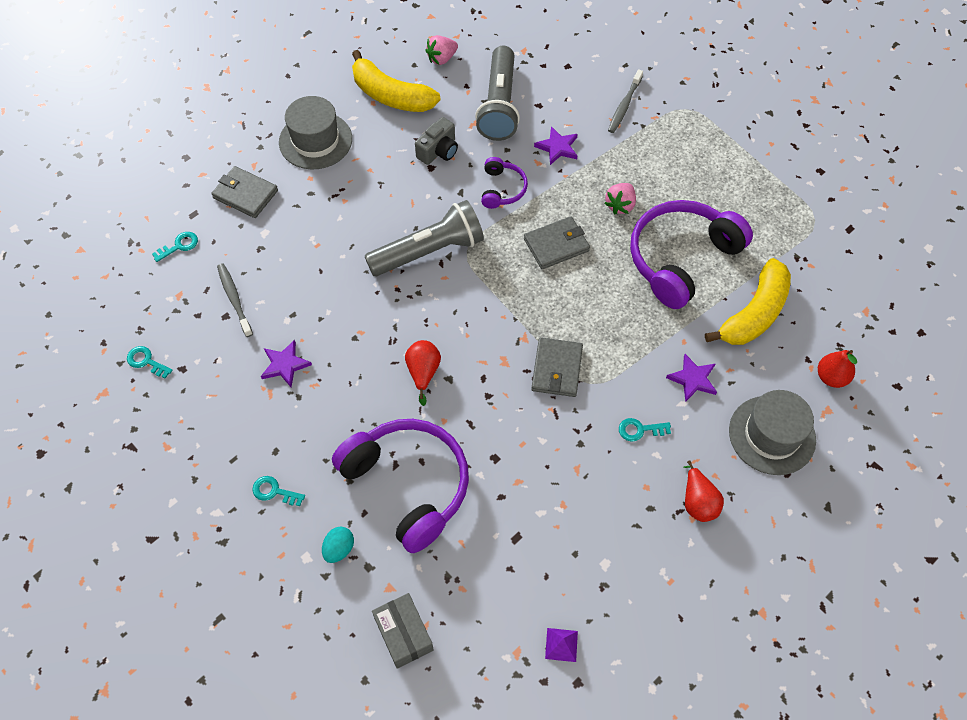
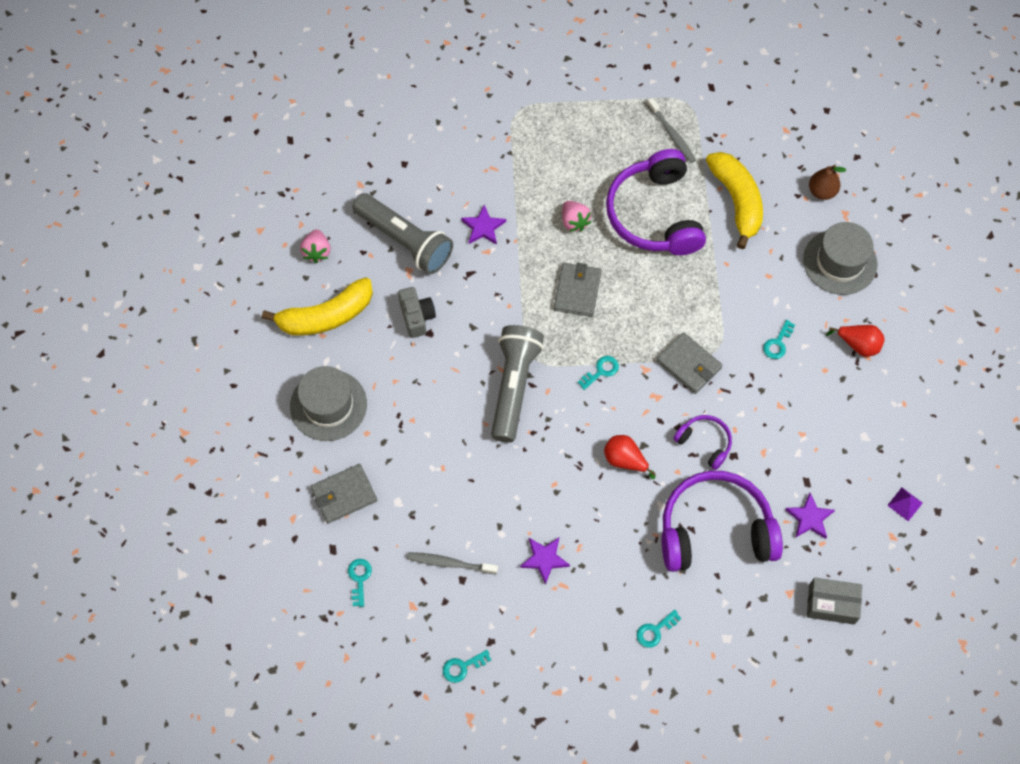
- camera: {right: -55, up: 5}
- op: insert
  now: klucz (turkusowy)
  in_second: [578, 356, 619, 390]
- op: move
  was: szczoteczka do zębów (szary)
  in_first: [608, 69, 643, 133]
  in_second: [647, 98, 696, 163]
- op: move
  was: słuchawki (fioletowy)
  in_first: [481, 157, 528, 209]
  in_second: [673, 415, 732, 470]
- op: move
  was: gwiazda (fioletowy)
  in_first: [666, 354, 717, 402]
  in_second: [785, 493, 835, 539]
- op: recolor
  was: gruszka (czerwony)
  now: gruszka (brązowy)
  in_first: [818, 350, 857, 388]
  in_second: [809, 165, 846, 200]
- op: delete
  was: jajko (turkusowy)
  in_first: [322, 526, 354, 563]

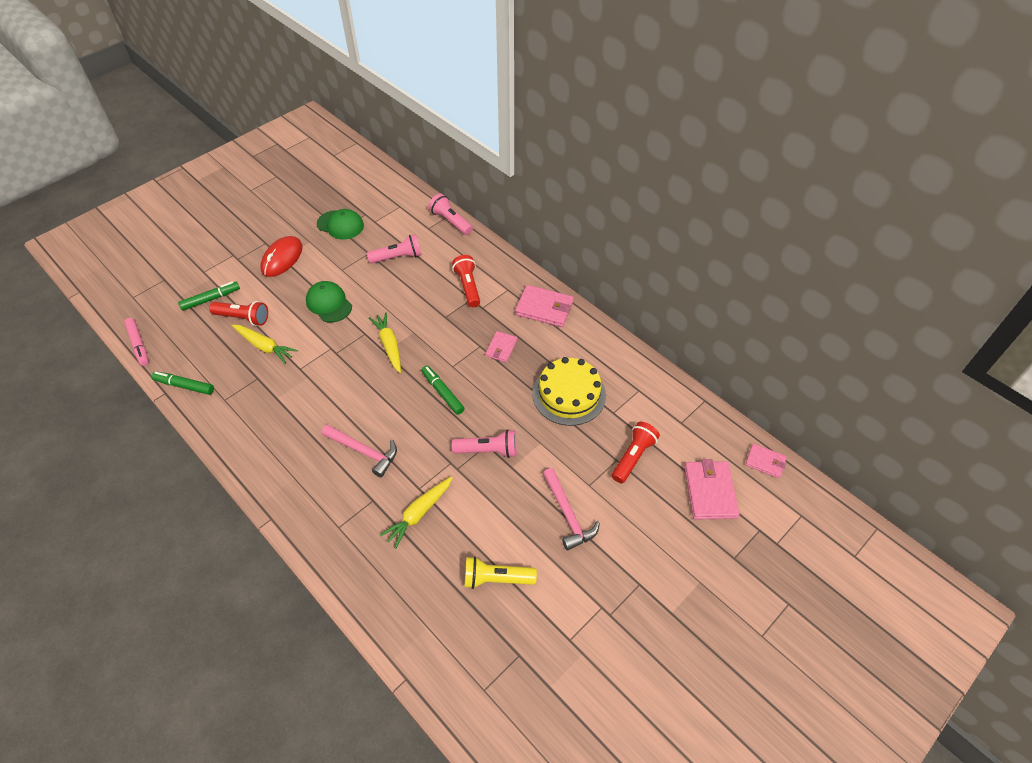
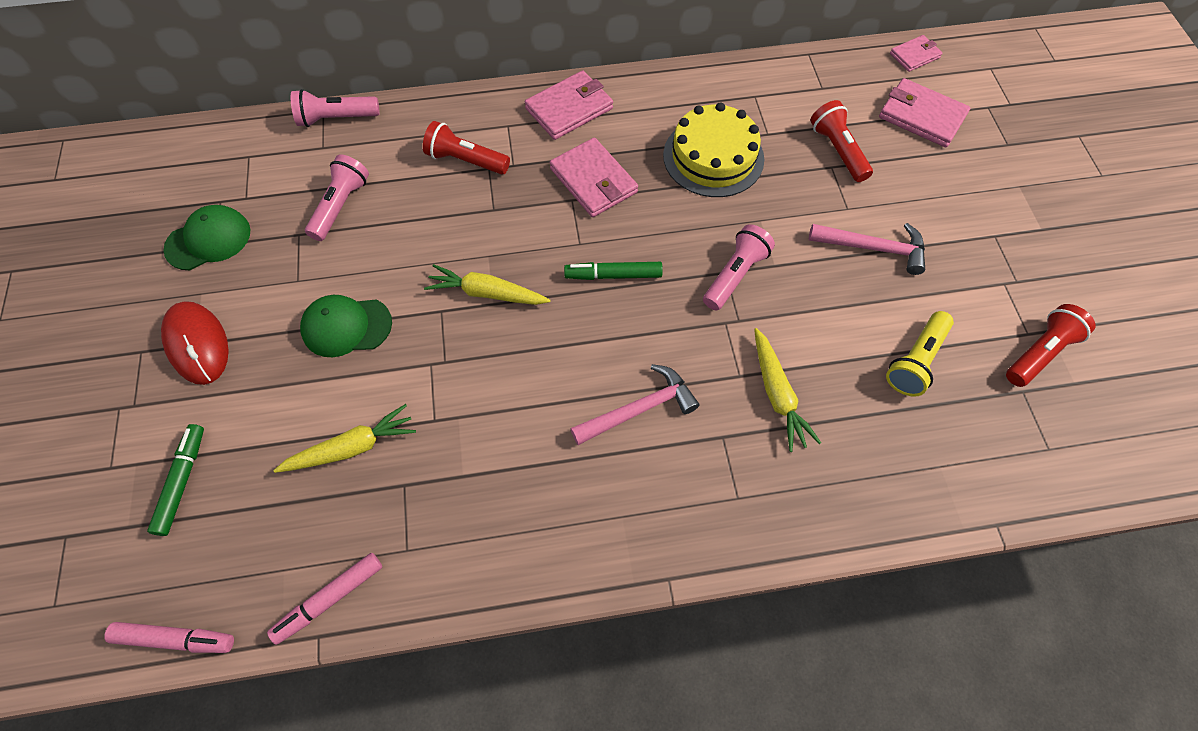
- camera: {right: -55, up: 10}
- op: recolor
  was: flamaster (zielony)
  now: flamaster (różowy)
  in_first: [151, 371, 214, 395]
  in_second: [267, 553, 382, 645]
- op: resize
  was: portfel (różowy)
  in_first: [485, 331, 517, 362]
  in_second: [550, 137, 638, 217]
  ratio: 1.68
- op: move
  was: latarka (czerwony)
  in_first: [209, 301, 268, 326]
  in_second: [1006, 304, 1095, 387]

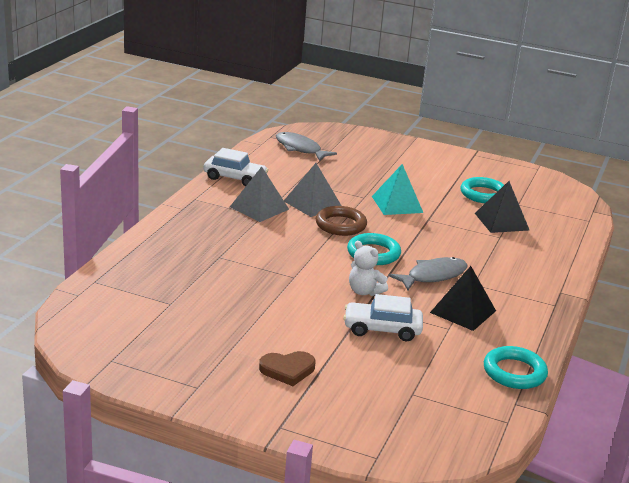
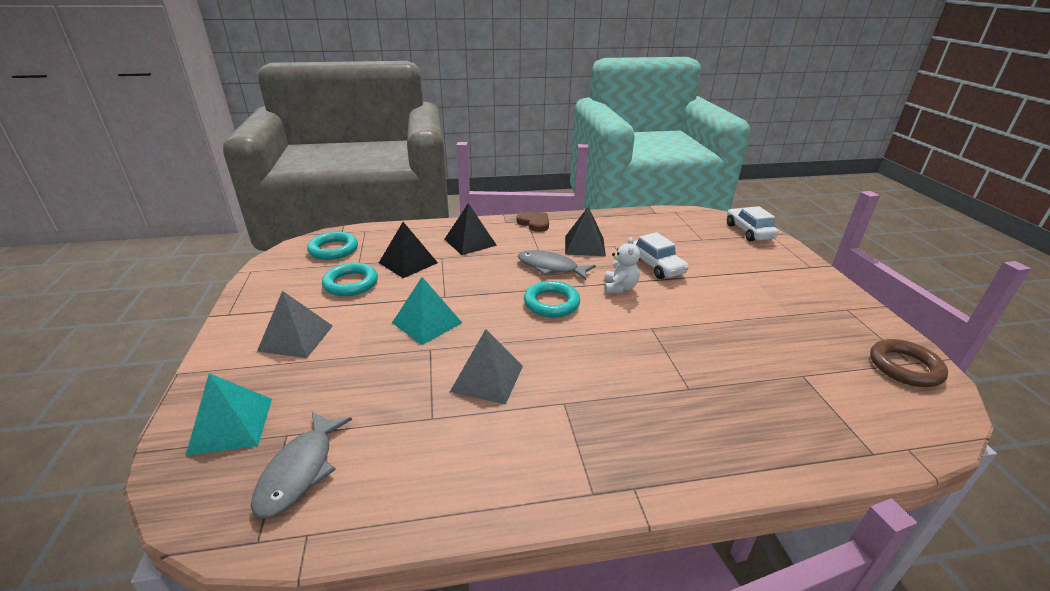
- camera: {right: -120, up: 5}
- op: insert
  now: piramida (turkusowy)
  in_second: [185, 373, 272, 456]
- op: move
  was: piramida (szary)
  in_first: [230, 167, 289, 222]
  in_second: [257, 291, 333, 358]
- op: move
  was: pierścień (turkusowy)
  in_first: [484, 346, 548, 389]
  in_second: [307, 232, 358, 260]
- op: insert
  now: piramida (czarny)
  in_second: [444, 203, 497, 255]
- op: move
  was: serce (brązowy)
  in_first: [259, 351, 315, 386]
  in_second: [517, 212, 549, 232]
- op: move
  was: samochód (biały)
  in_first: [204, 148, 268, 187]
  in_second: [727, 206, 778, 241]
- op: move
  was: pierścień (brązowy)
  in_first: [316, 206, 367, 236]
  in_second: [870, 339, 948, 387]

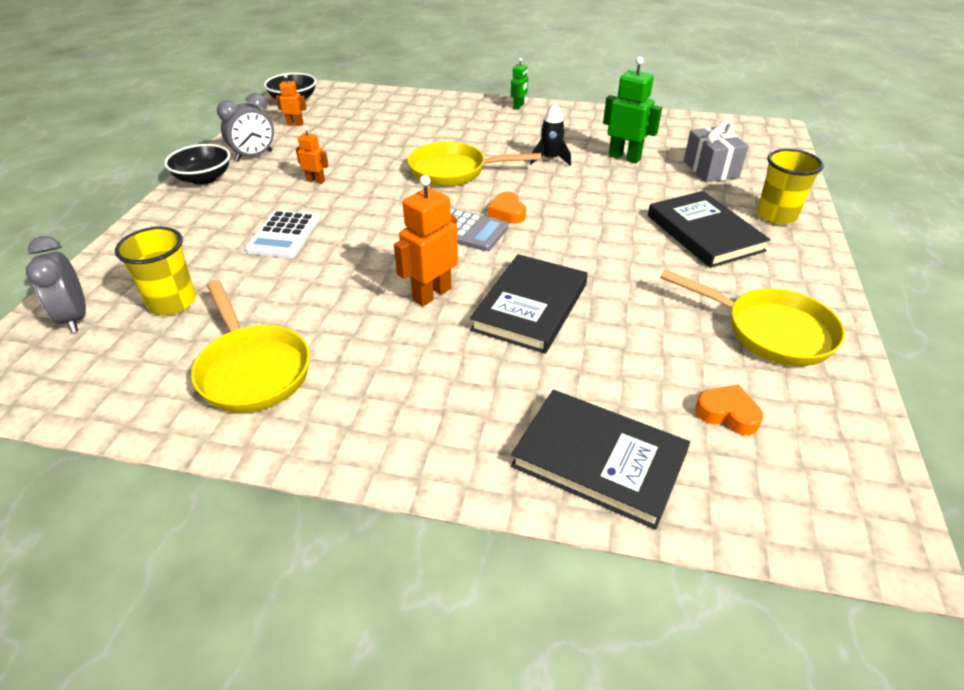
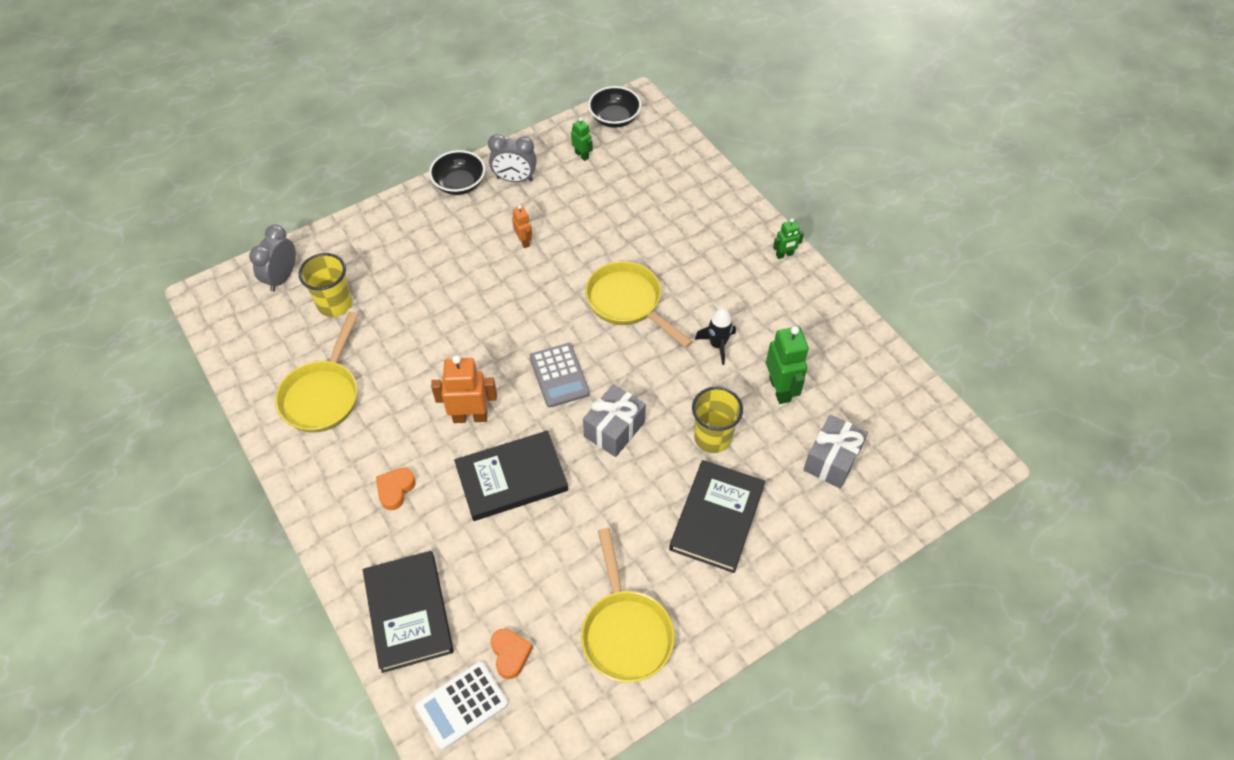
- camera: {right: 45, up: 15}
- op: move
  was: serce (pomarańczowy)
  in_first: [488, 192, 526, 224]
  in_second: [376, 468, 416, 510]
- op: move
  was: kalkulator (biały)
  in_first: [245, 211, 319, 258]
  in_second: [415, 661, 508, 750]
- op: recolor
  was: robot (pomarańczowy)
  now: robot (zielony)
  in_first: [276, 74, 307, 126]
  in_second: [571, 118, 593, 161]
- op: insert
  now: prezent (szary)
  in_second: [583, 384, 646, 457]
- op: move
  was: szklanka (żółty)
  in_first: [757, 149, 824, 224]
  in_second: [692, 387, 743, 453]

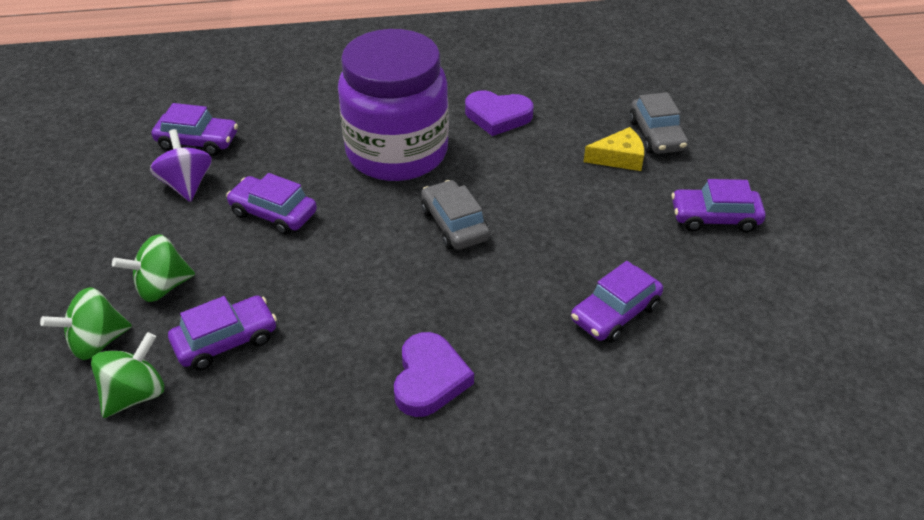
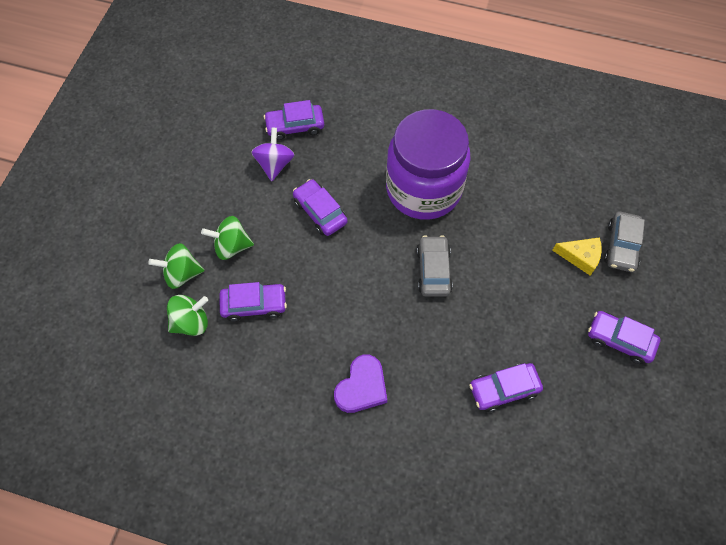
- camera: {right: 25, up: 20}
- op: rotate
  was: samochód (fioletowy)
  in_first: [152, 103, 238, 156]
  in_second: [264, 100, 324, 140]
  clockwise: 135
- op: delete
  was: serce (fioletowy)
  in_first: [465, 90, 533, 136]

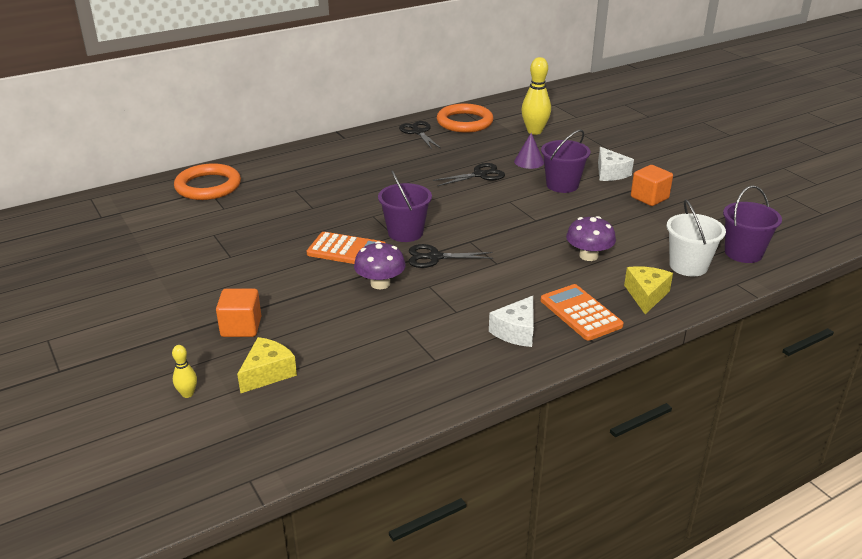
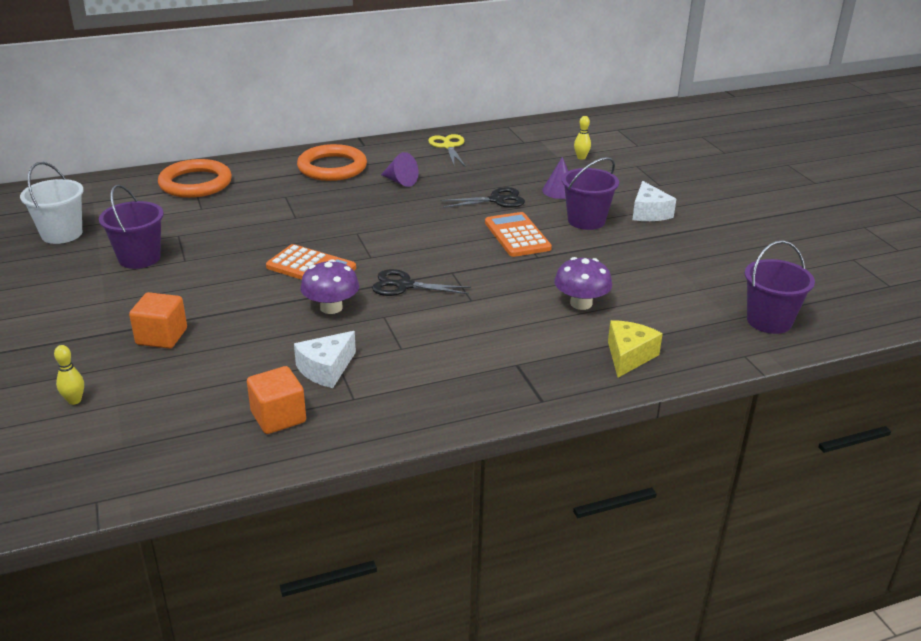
- camera: {right: 10, up: 0}
- op: move
  was: wiadro (biały)
  in_first: [667, 200, 726, 276]
  in_second: [20, 162, 84, 244]
- op: move
  was: wiadro (fioletowy)
  in_first: [378, 170, 432, 242]
  in_second: [99, 185, 164, 269]
- op: move
  was: sześcian (pomarańczowy)
  in_first: [631, 165, 673, 206]
  in_second: [247, 366, 306, 434]
- op: move
  was: ser (biały)
  in_first: [489, 296, 534, 347]
  in_second: [294, 331, 356, 388]
- op: move
  was: pierścień (pomarańczowy)
  in_first: [437, 103, 493, 133]
  in_second: [297, 144, 367, 181]
- op: insert
  now: stożek (fioletowy)
  in_second: [381, 152, 419, 187]
- op: recolor
  was: nożyczki (czarny)
  now: nożyczki (żółty)
  in_first: [399, 121, 441, 149]
  in_second: [428, 134, 465, 166]
- op: move
  was: kalkulator (pomarańczowy)
  in_first: [541, 284, 624, 341]
  in_second: [485, 212, 552, 257]
- op: resize
  was: kręgiel (żółty)
  in_first: [521, 57, 551, 135]
  in_second: [574, 116, 591, 160]
  ratio: 0.5
- op: delete
  was: ser (żółty)
  in_first: [237, 337, 297, 394]

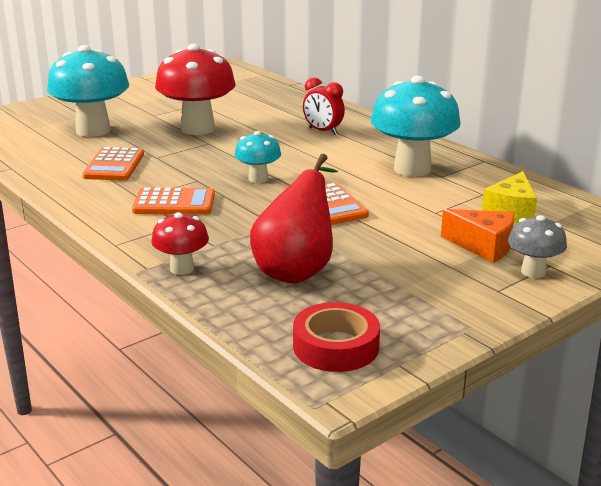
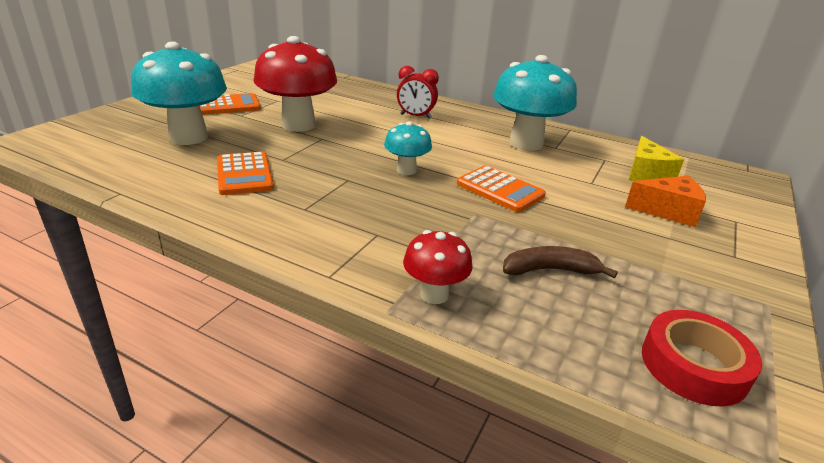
- camera: {right: -25, up: 5}
- op: move
  was: kalkulator (pomarańczowy)
  in_first: [132, 188, 215, 214]
  in_second: [200, 93, 261, 115]
- op: replace
  was: gruszka (czerwony)
  now: banan (brązowy)
  in_first: [250, 154, 338, 283]
  in_second: [503, 246, 618, 278]
- op: delete
  was: grzyb (szary)
  in_first: [508, 215, 567, 278]

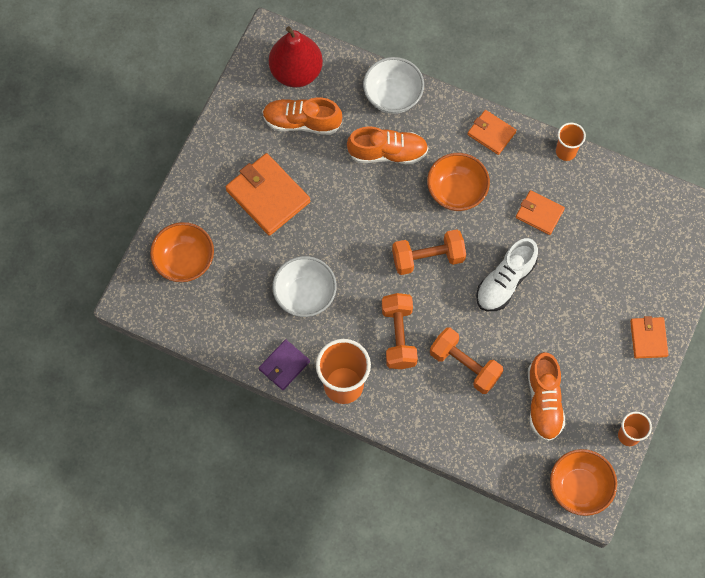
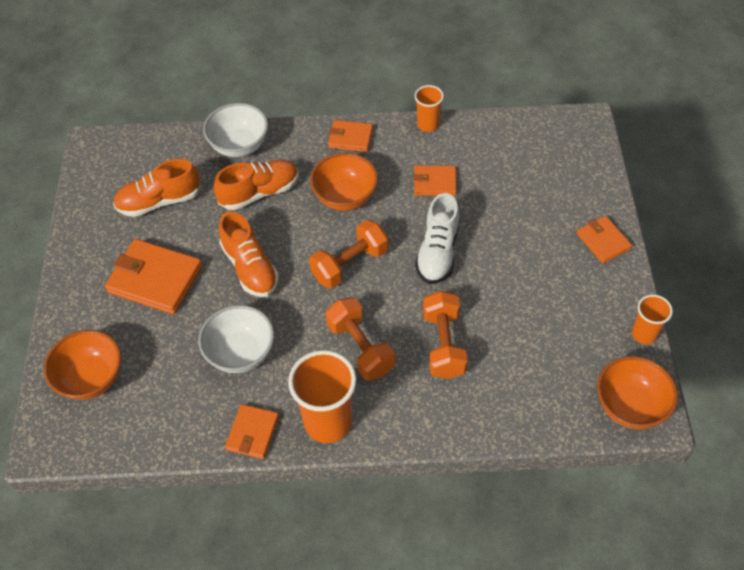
- camera: {right: -25, up: -15}
- op: move
  was: but (pomarańczowy)
  in_first: [528, 352, 565, 441]
  in_second: [219, 212, 279, 297]
- op: recolor
  was: portfel (fioletowy)
  now: portfel (pomarańczowy)
  in_first: [259, 339, 310, 390]
  in_second: [225, 404, 279, 459]
- op: rotate
  was: hantel (pomarańczowy)
  in_first: [430, 327, 503, 394]
  in_second: [423, 291, 468, 379]
  clockwise: 75
- op: delete
  was: gruszka (czerwony)
  in_first: [269, 26, 323, 87]

